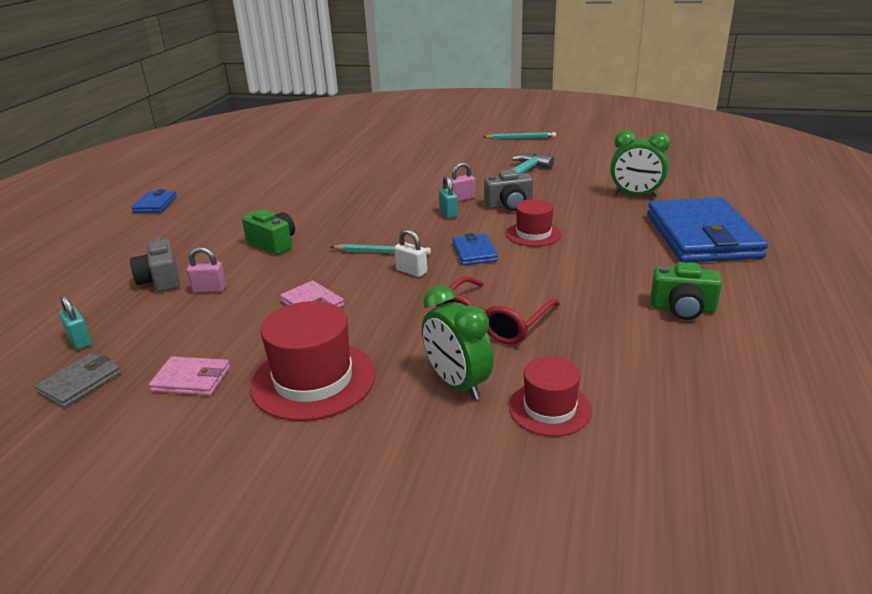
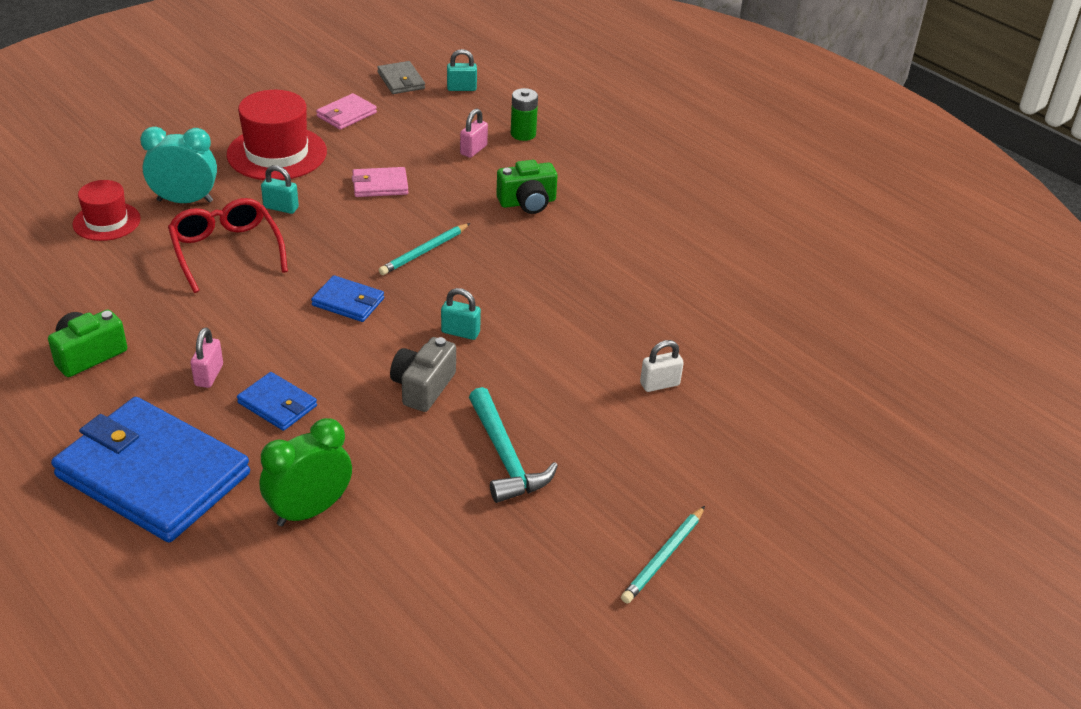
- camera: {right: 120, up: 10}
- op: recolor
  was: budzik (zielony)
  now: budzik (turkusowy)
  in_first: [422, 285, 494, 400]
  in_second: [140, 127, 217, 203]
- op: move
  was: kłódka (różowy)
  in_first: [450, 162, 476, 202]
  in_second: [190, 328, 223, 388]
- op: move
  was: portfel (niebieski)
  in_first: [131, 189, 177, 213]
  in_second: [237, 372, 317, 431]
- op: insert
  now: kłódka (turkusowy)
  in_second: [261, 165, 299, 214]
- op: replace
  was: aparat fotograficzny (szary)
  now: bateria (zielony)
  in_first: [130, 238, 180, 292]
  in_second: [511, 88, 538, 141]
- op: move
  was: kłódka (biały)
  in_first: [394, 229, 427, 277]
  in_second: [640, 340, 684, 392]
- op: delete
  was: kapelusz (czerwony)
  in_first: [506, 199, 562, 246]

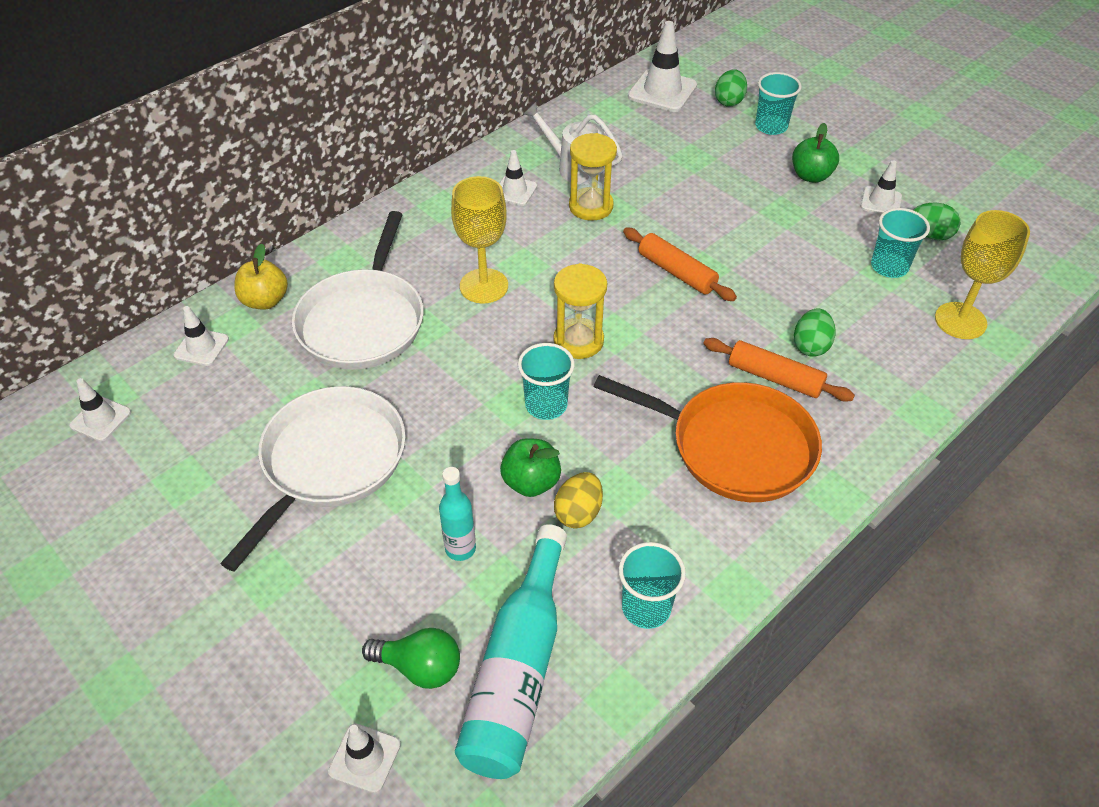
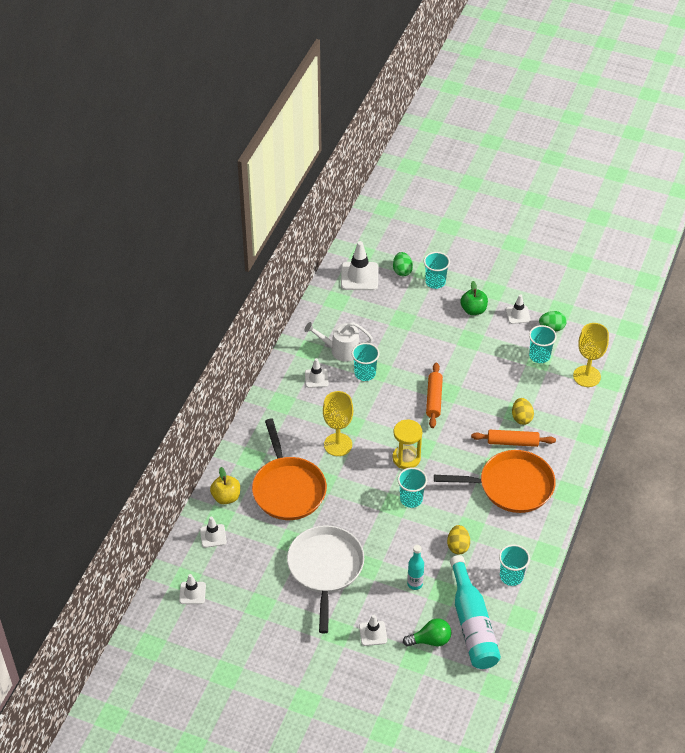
- camera: {right: -25, up: 0}
- op: recolor
  was: patelnia (biały)
  now: patelnia (pomarańczowy)
  in_first: [292, 211, 424, 370]
  in_second: [252, 419, 327, 520]
- op: replace
  was: klepsydra (żółty)
  now: szklanka (turkusowy)
  in_first: [569, 133, 617, 221]
  in_second: [352, 343, 380, 381]
- op: move
  was: pachołek (biały)
  in_first: [328, 723, 401, 793]
  in_second: [359, 615, 387, 646]
- op: rotate
  was: wałek do ciasta (pomarańczowy)
  in_first: [623, 228, 737, 301]
  in_second: [426, 363, 443, 428]
  clockwise: 75
- op: recolor
  was: jajko (zielony)
  now: jajko (żółty)
  in_first: [794, 308, 836, 357]
  in_second: [512, 398, 534, 425]
- op: delete
  was: jabłko (zielony)
  in_first: [500, 438, 561, 497]

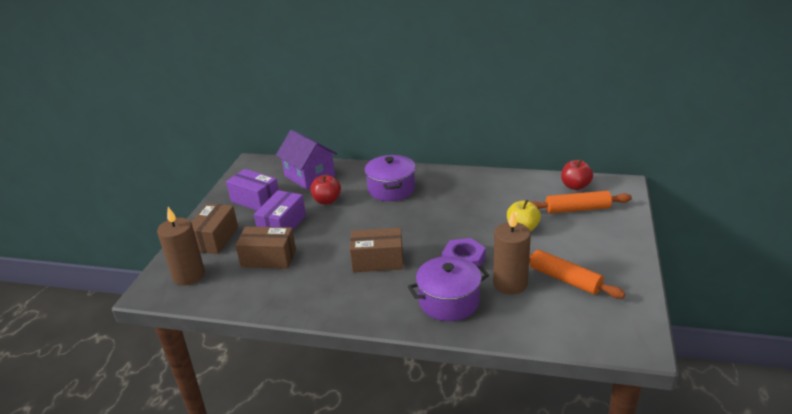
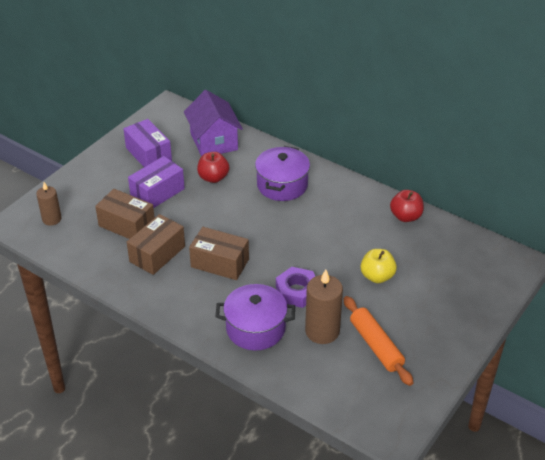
- camera: {right: 20, up: 10}
- op: resize
  was: świeca (brązowy)
  in_first: [157, 207, 205, 286]
  in_second: [36, 182, 61, 226]
  ratio: 0.62
- op: move
  was: pudełko (brązowy)
  in_first: [191, 204, 238, 254]
  in_second: [127, 214, 185, 275]
- op: move
  was: jabłko (czerwony)
  in_first: [561, 159, 593, 190]
  in_second: [390, 190, 424, 222]
- op: delete
  was: wałek do ciasta (pomarańczowy)
  in_first: [531, 191, 632, 214]

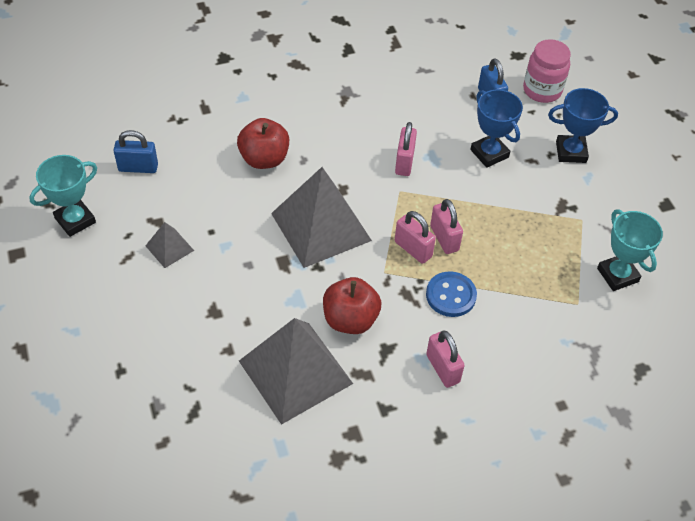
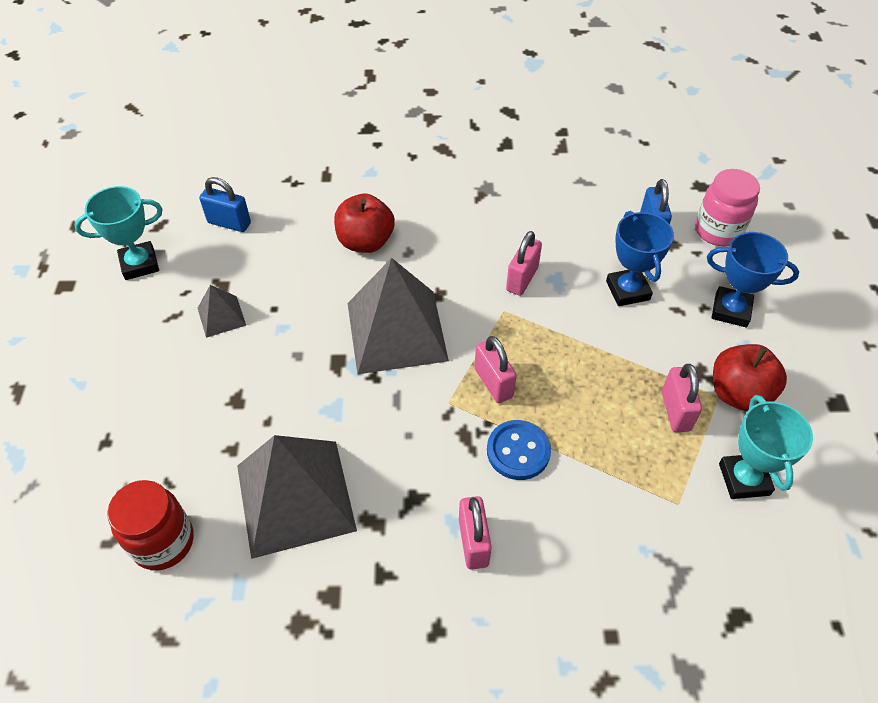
- camera: {right: 20, up: 0}
- op: insert
  now: słoik (czerwony)
  in_second: [107, 480, 194, 570]
- op: move
  was: kłódka (różowy)
  in_first: [430, 199, 463, 254]
  in_second: [662, 364, 702, 432]
- op: move
  was: jabłko (czerwony)
  in_first: [323, 277, 381, 334]
  in_second: [713, 344, 787, 412]

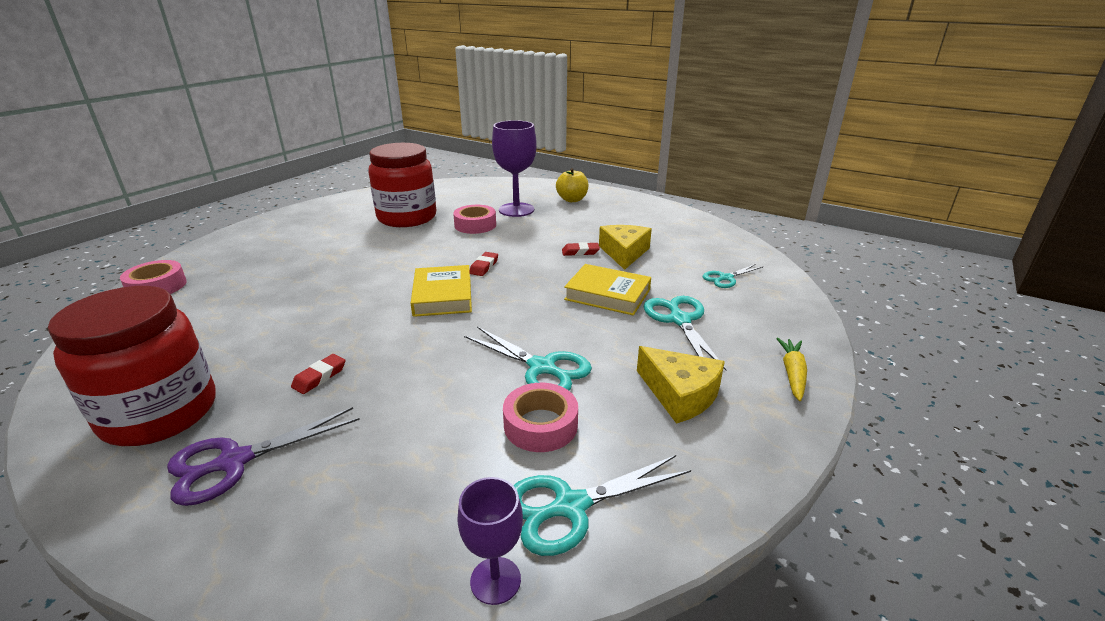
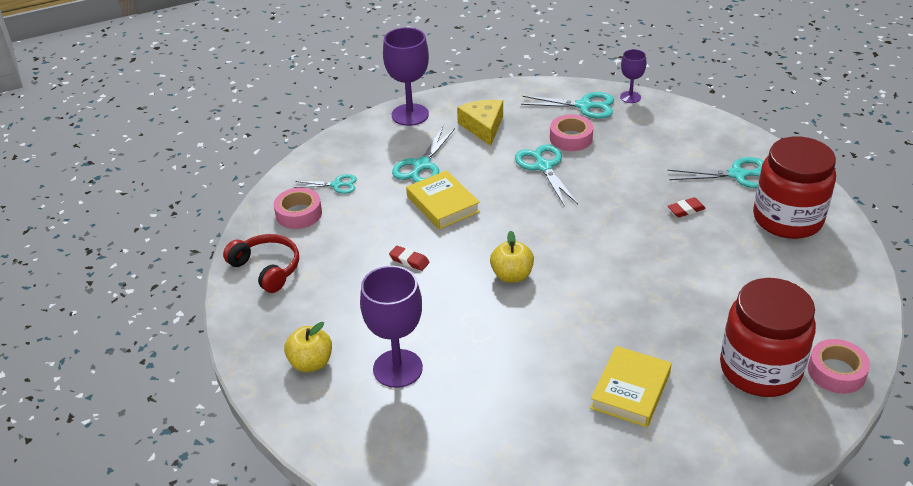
- camera: {right: -145, up: 10}
- op: insert
  now: słuchawki (czerwony)
  in_second: [223, 234, 299, 293]
- op: move
  was: taśma klejąca (różowy)
  in_first: [453, 205, 496, 234]
  in_second: [274, 188, 322, 229]
- op: replace
  was: marchewka (żółty)
  now: kielich (fioletowy)
  in_first: [776, 338, 807, 401]
  in_second: [383, 27, 429, 126]
- op: replace
  was: gumka do mazania (czerwony)
  now: jabłko (żółty)
  in_first: [470, 252, 498, 276]
  in_second: [490, 231, 534, 283]
- op: move
  was: książka (żółty)
  in_first: [410, 265, 472, 317]
  in_second: [590, 346, 672, 427]
- op: recolor
  was: nożyczki (fioletowy)
  now: nożyczki (turkusowy)
  in_first: [167, 407, 360, 506]
  in_second: [667, 157, 764, 188]
- op: move
  was: słoik (czerwony)
  in_first: [368, 143, 436, 227]
  in_second: [720, 278, 816, 397]
- op: delete
  was: ser (żółty)
  in_first: [599, 225, 652, 270]

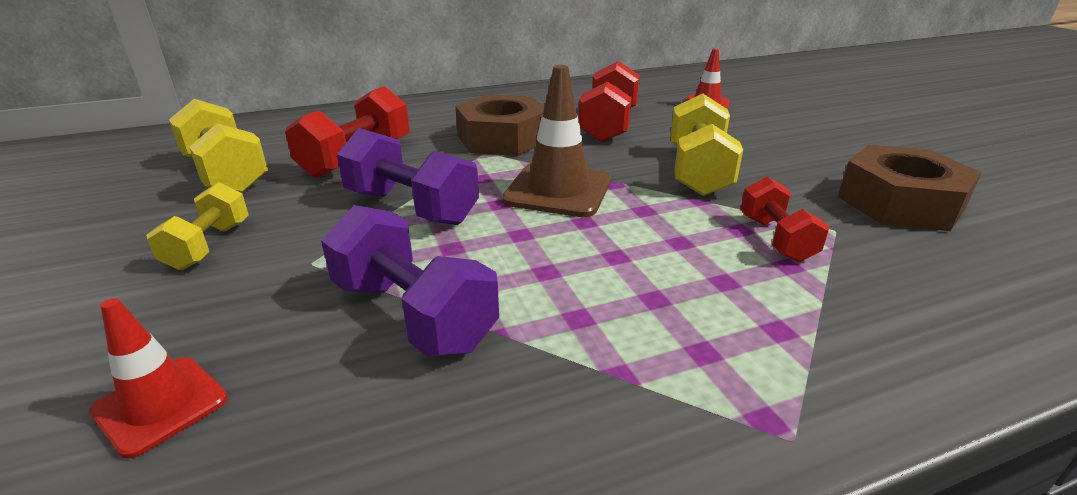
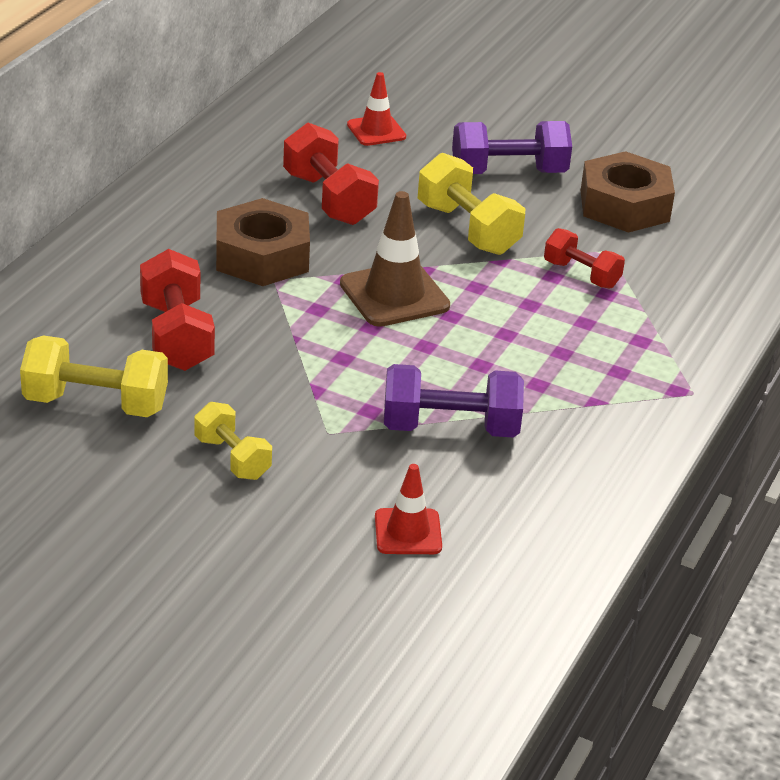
- camera: {right: -45, up: 5}
- op: move
  was: hantel (fioletowy)
  in_first: [337, 128, 479, 225]
  in_second: [452, 121, 572, 174]

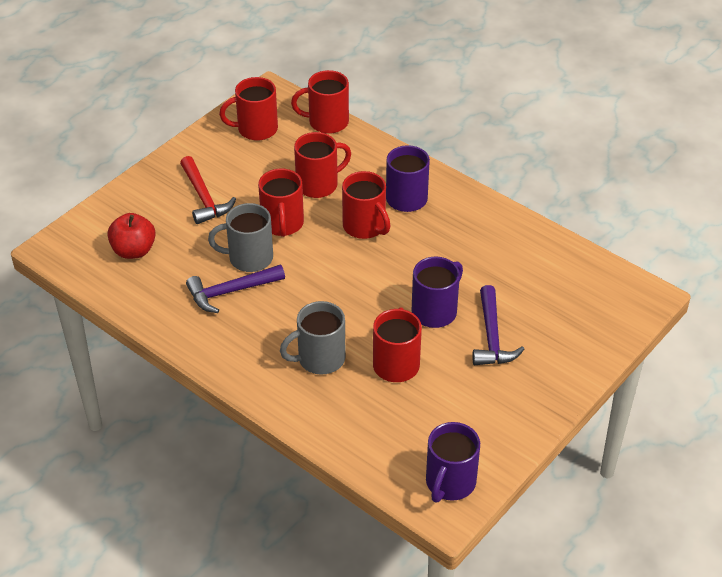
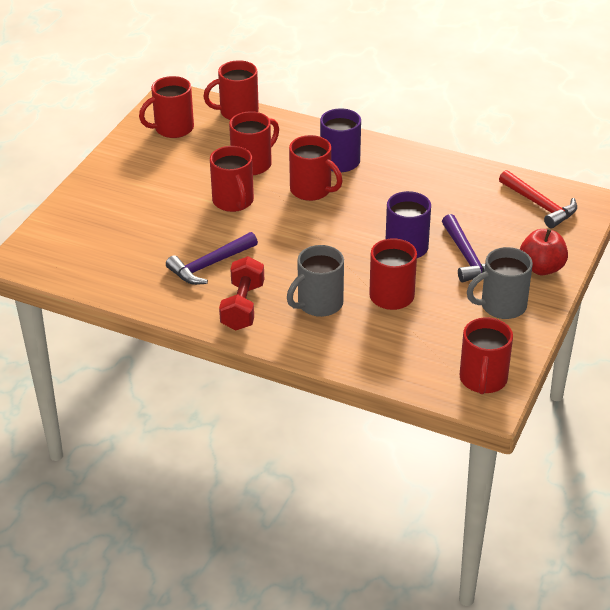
- camera: {right: -15, up: -5}
- op: insert
  now: hantel (czerwony)
  in_second: [219, 256, 264, 330]
- op: recolor
  was: kubek (fioletowy)
  now: kubek (czerwony)
  in_first: [426, 422, 480, 503]
  in_second: [460, 317, 513, 394]
- op: move
  was: kubek (szary)
  in_first: [208, 203, 273, 272]
  in_second: [467, 247, 533, 319]
- op: move
  was: młotek (czerwony)
  in_first: [180, 156, 236, 224]
  in_second: [499, 170, 577, 228]
- op: move
  was: jabłko (czerwony)
  in_first: [107, 213, 156, 259]
  in_second: [520, 229, 568, 275]

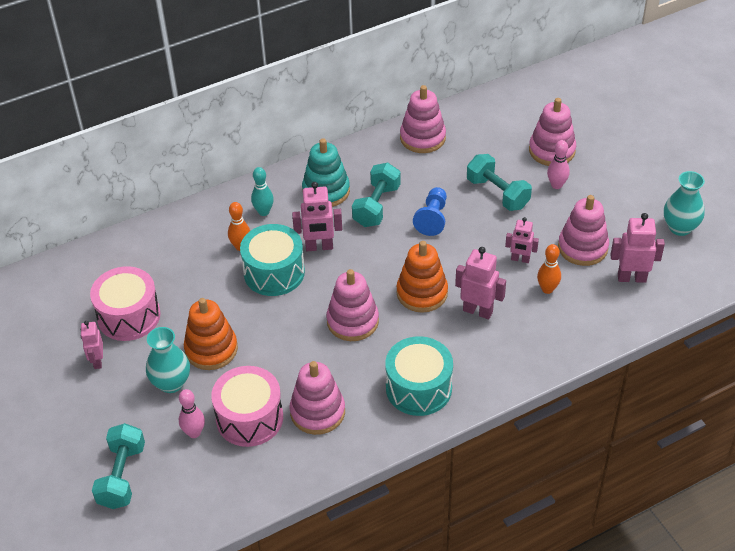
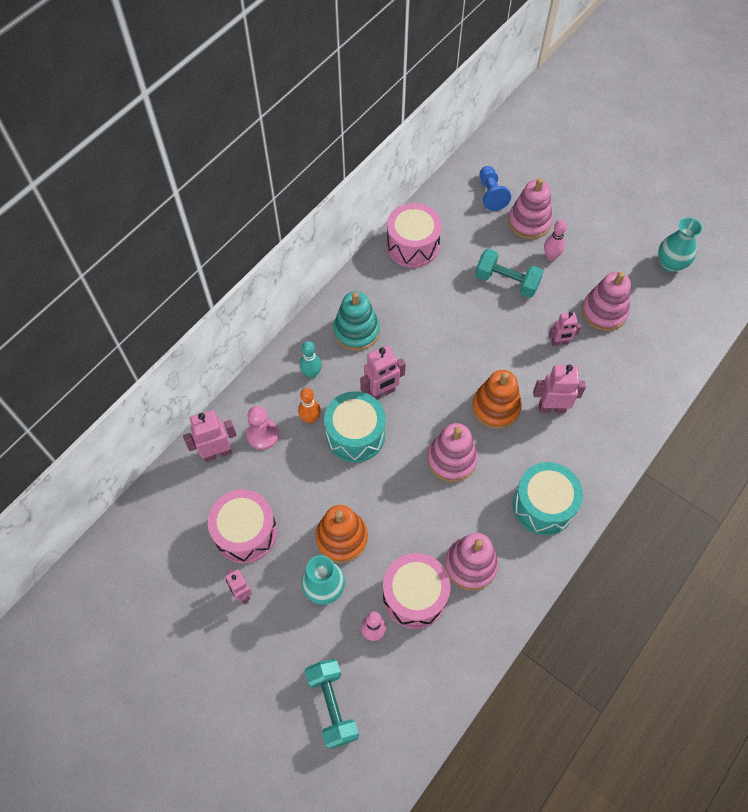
- camera: {right: -25, up: 15}
- op: move
  was: robot (różowy)
  in_first: [610, 213, 665, 283]
  in_second: [183, 410, 236, 462]
- op: insert
  now: pionek (różowy)
  in_second: [246, 406, 279, 450]
- op: replace
  was: zabawka nakładanka (różowy)
  now: bęben (różowy)
  in_first: [400, 85, 446, 153]
  in_second: [387, 203, 442, 268]
- op: move
  was: pionek (niebieski)
  in_first: [413, 187, 447, 236]
  in_second: [480, 166, 511, 211]
- op: delete
  was: hantel (turkusowy)
  in_first: [352, 163, 401, 227]
- op: delete
  was: kręgiel (pomarańczowy)
  in_first: [537, 244, 561, 294]

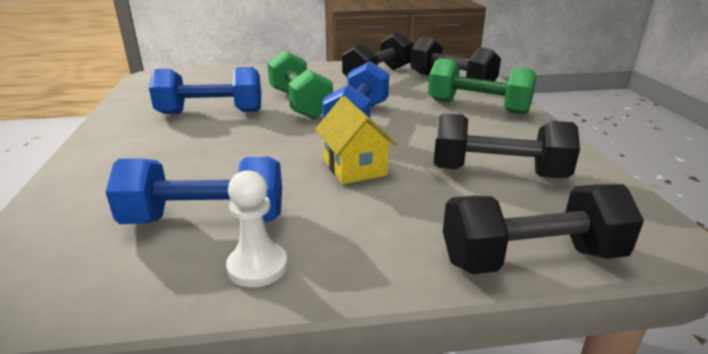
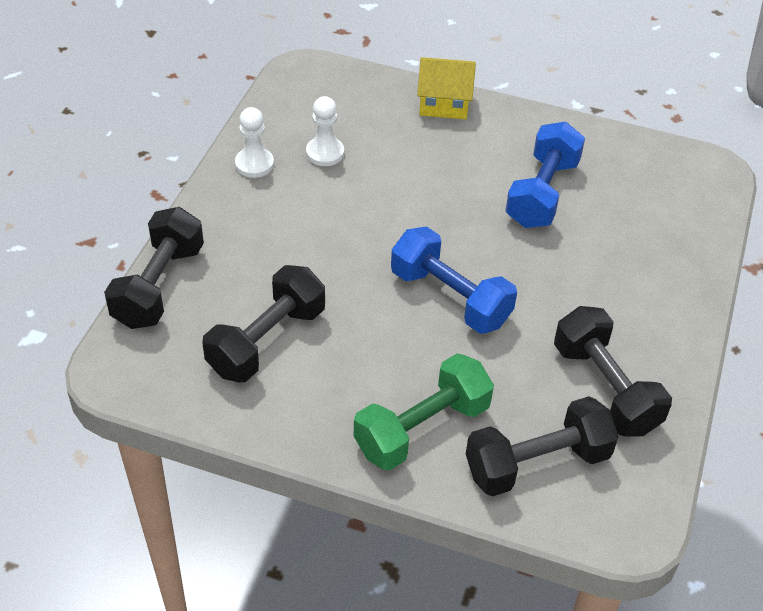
- camera: {right: 115, up: 20}
- op: replace
  was: hantel (niebieski)
  now: pionek (biały)
  in_first: [106, 157, 282, 224]
  in_second: [306, 96, 344, 166]
- op: move
  was: domek (żółty)
  in_first: [315, 96, 397, 184]
  in_second: [417, 57, 476, 119]
- op: delete
  was: hantel (zielony)
  in_first: [267, 50, 333, 119]

